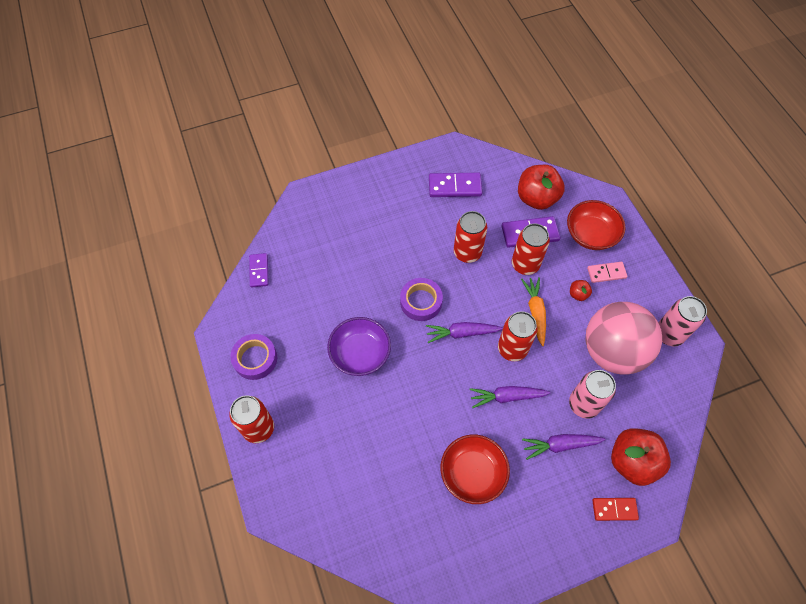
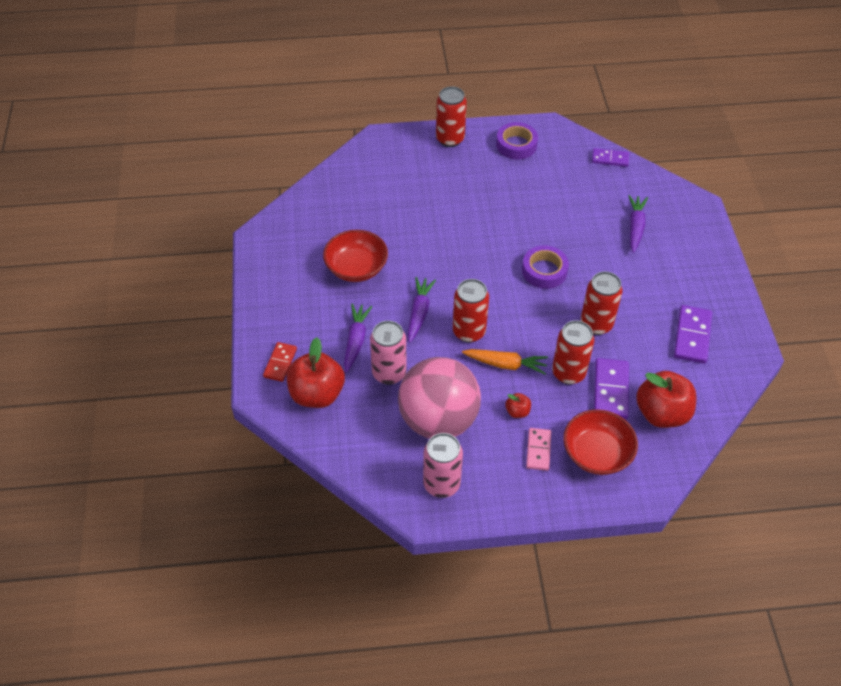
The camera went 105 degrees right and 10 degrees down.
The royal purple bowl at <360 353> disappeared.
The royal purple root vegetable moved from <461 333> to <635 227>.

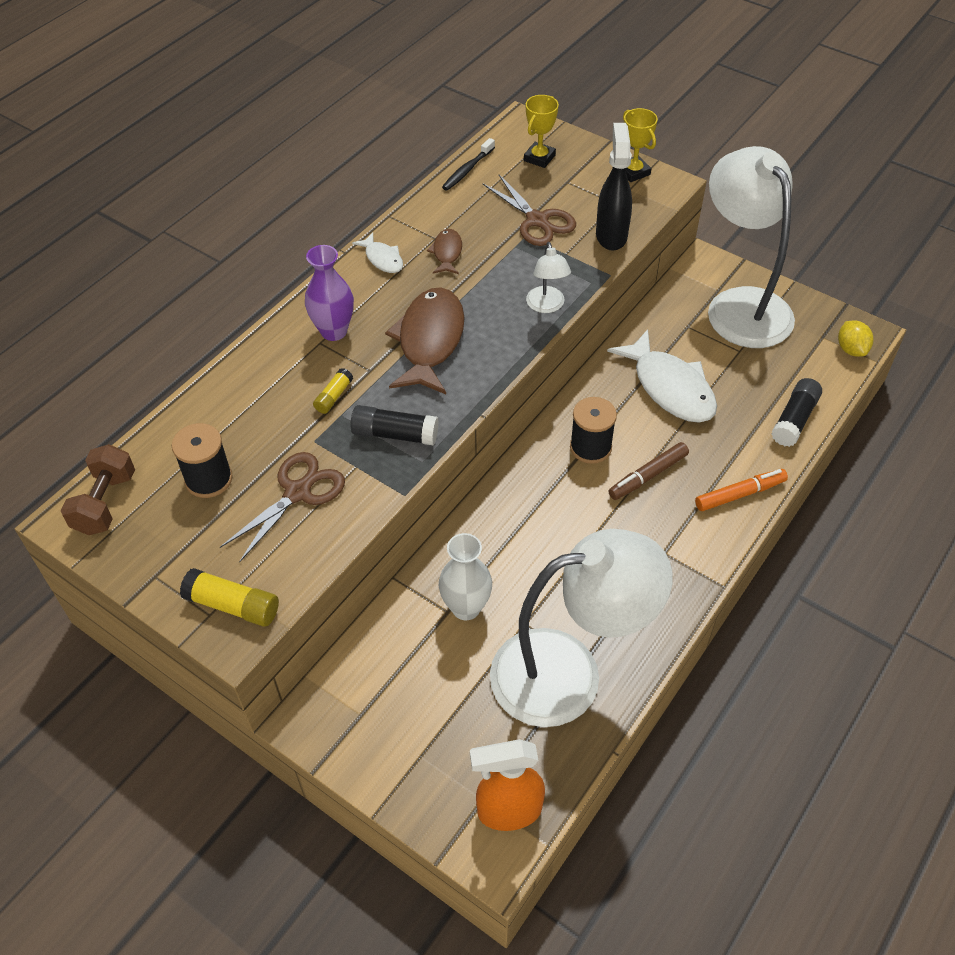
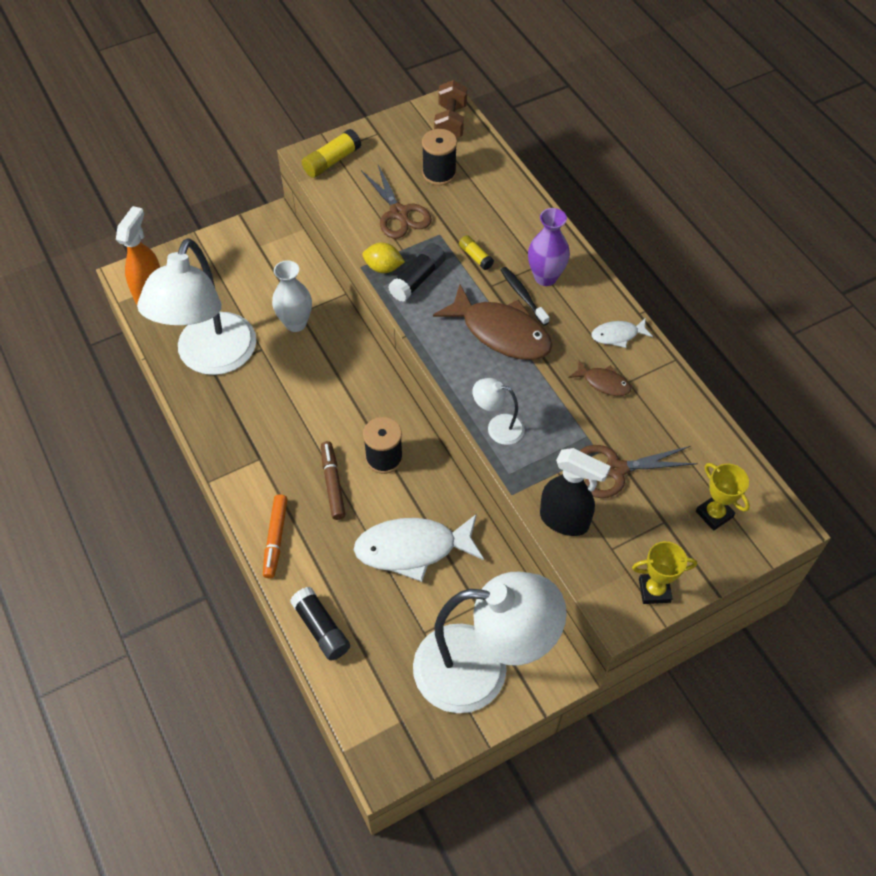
The camera went 115 degrees right and 5 degrees up.
The brown hand weight at <105 503> turned 60 degrees clockwise.
The ebony dental brush moved from <467 170> to <523 295>.
The yellow citrus fruit moved from <851 349> to <383 267>.

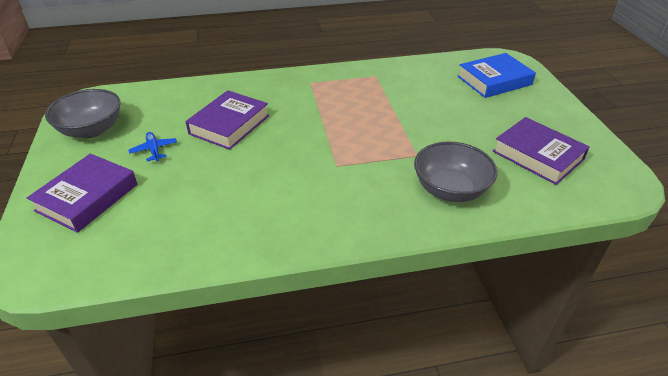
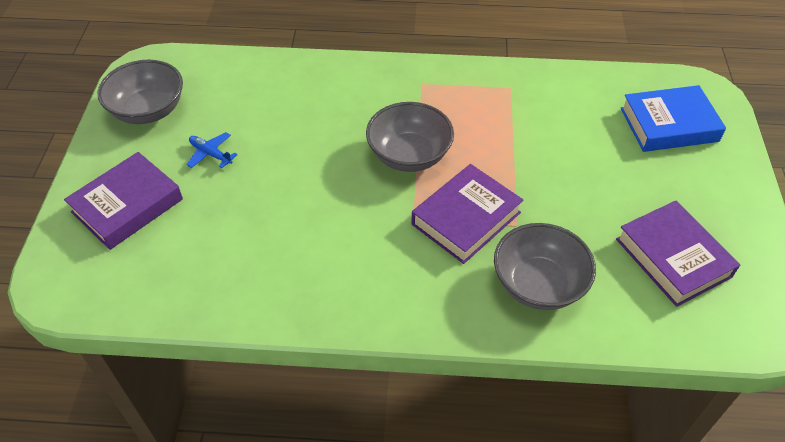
The camera went 15 degrees right and 10 degrees up.
The royal blue plane at <154 150> turned 45 degrees counterclockwise.
The royal purple hardcover moved from <229 125> to <466 218>.
The ash-grey bowl at <409 155> appeared.

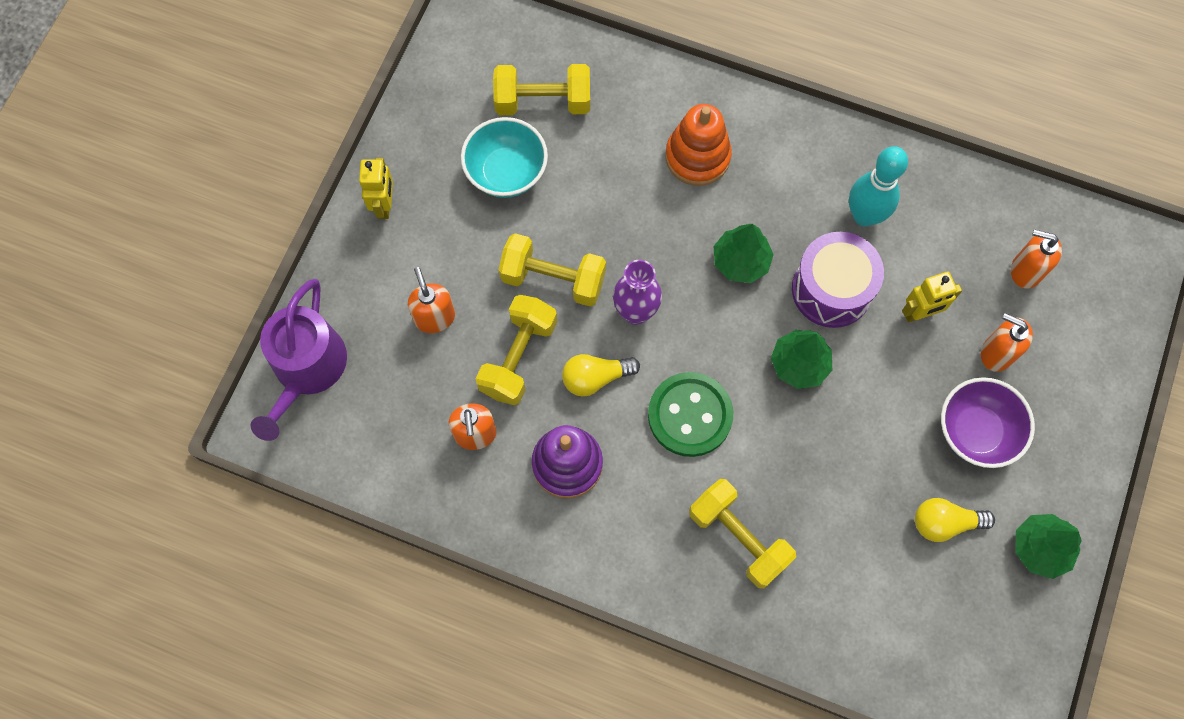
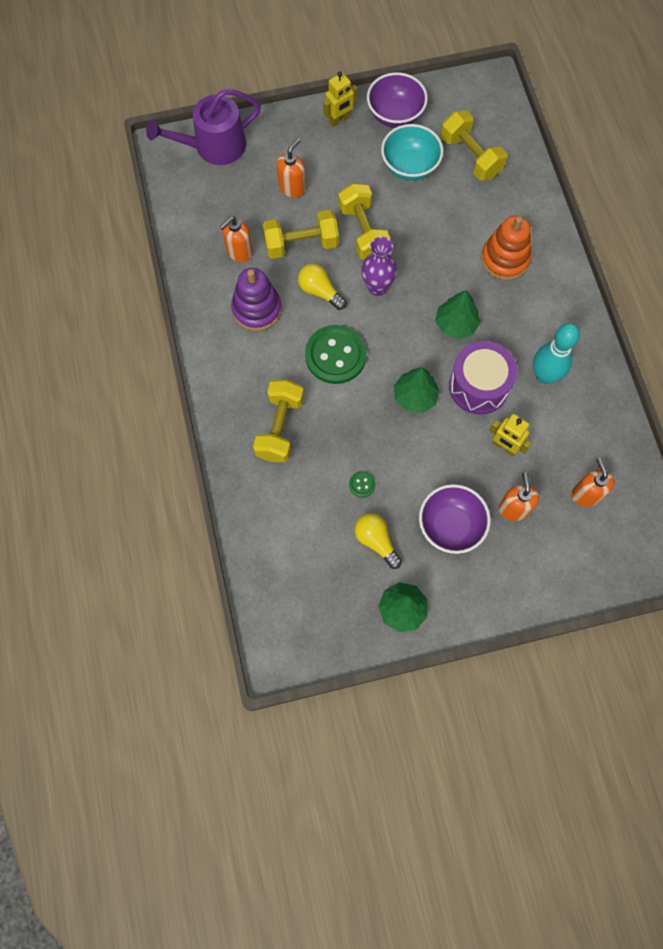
The camera went 55 degrees right and 0 degrees up.
The leaf-green button at <362 484> appeared.
The royal purple bowl at <395 115> appeared.

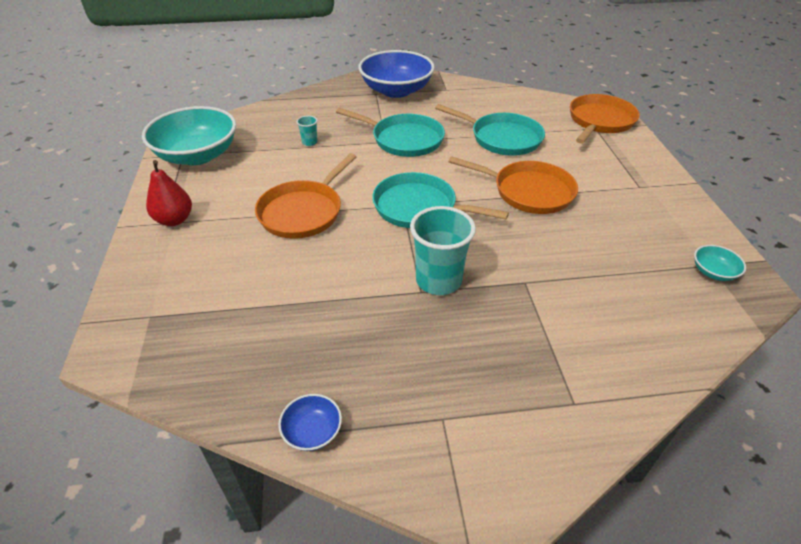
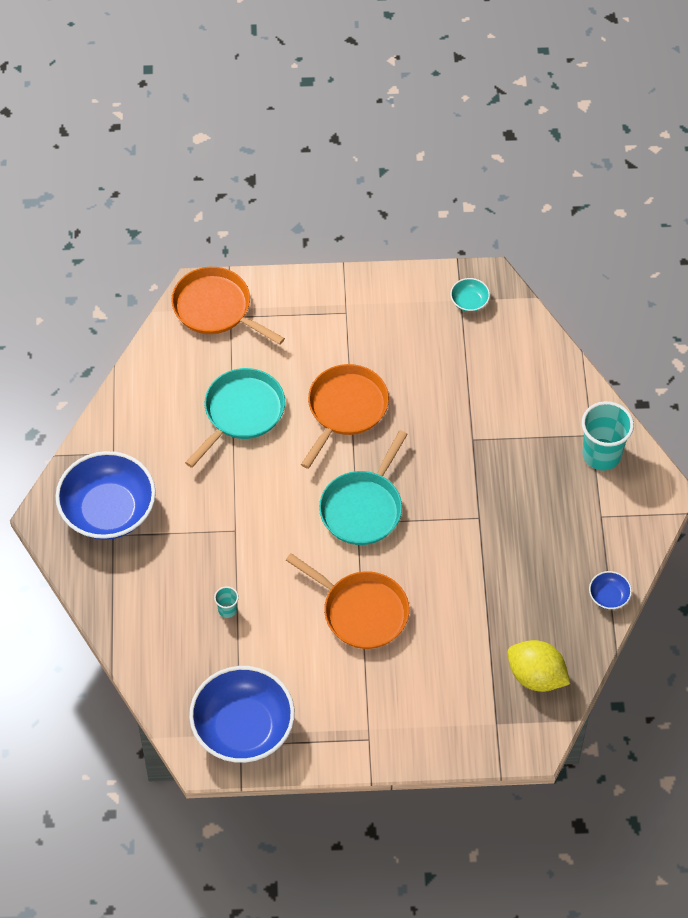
The camera went 85 degrees left and 15 degrees up.
The teal bowl at <197 155> became the royal blue bowl at <243 728>.
The scarlet pear fruit at <174 220> disappeared.
The teal pan at <404 139> disappeared.
The teal tumbler moved from <438 280> to <601 454>.
The yellow citrus fruit at <536 676> appeared.

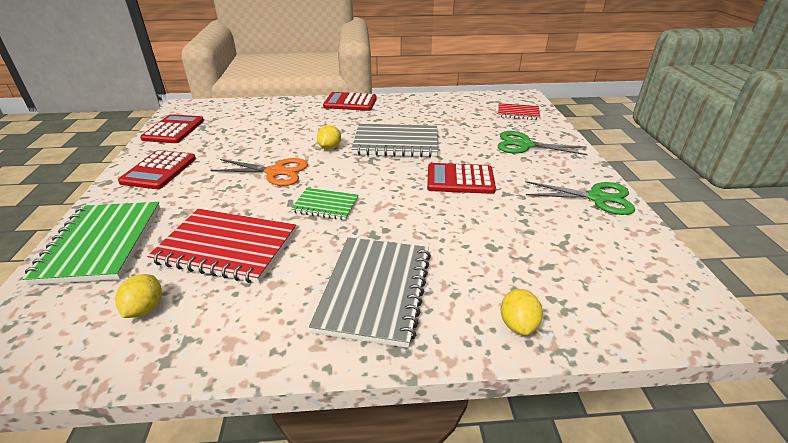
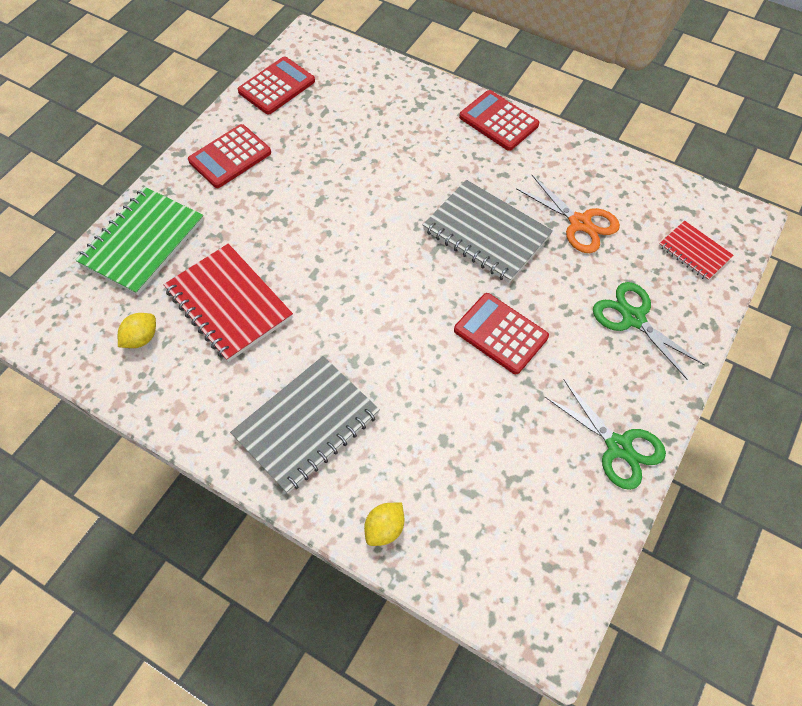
The camera went 35 degrees right and 25 degrees up.
The bright orange pair of scissors moved from <275 172> to <580 223>.
The leaf-green exercise book at <325 205> disappeared.
The yellow citrus fruit at <329 148> disappeared.

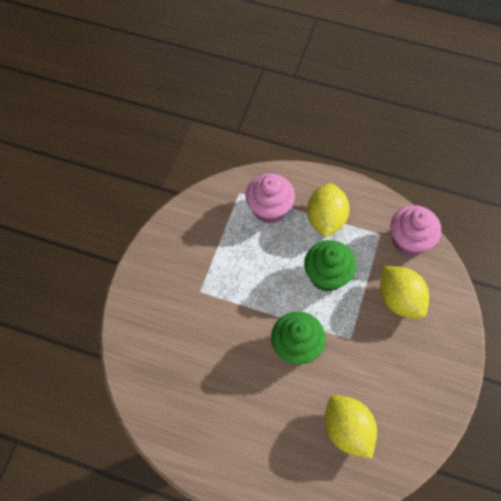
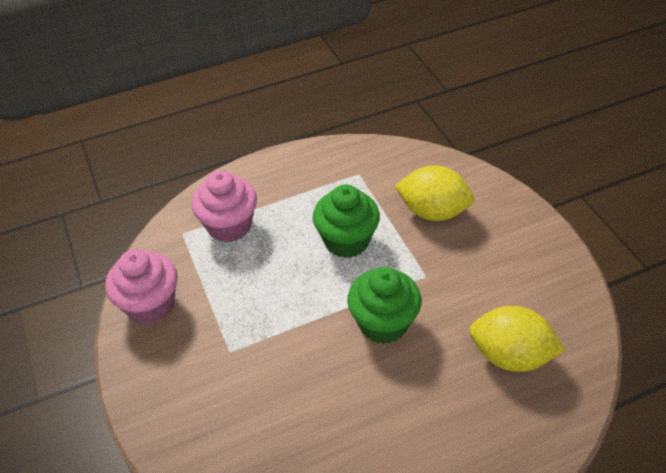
The camera went 40 degrees left and 15 degrees down.
The yellow citrus fruit at <325 219> disappeared.
The rose-pink fairy cake moved from <409 241> to <150 304>.

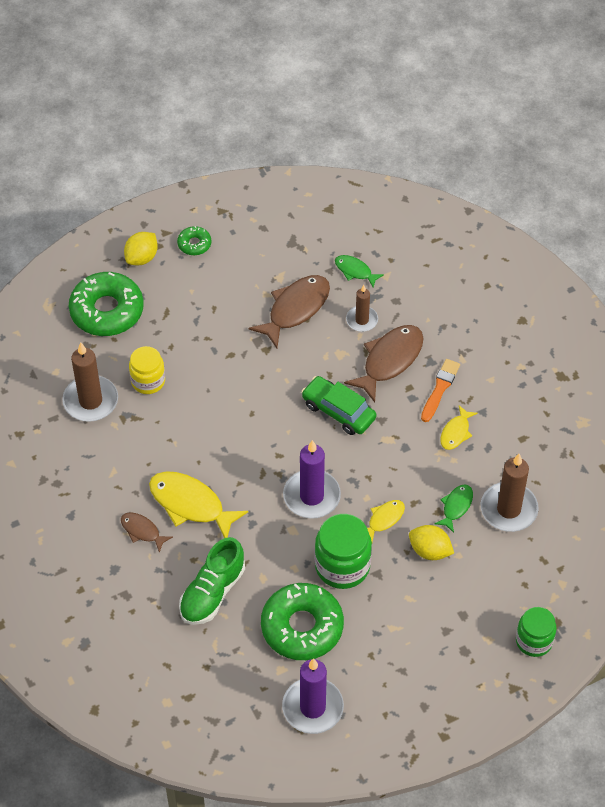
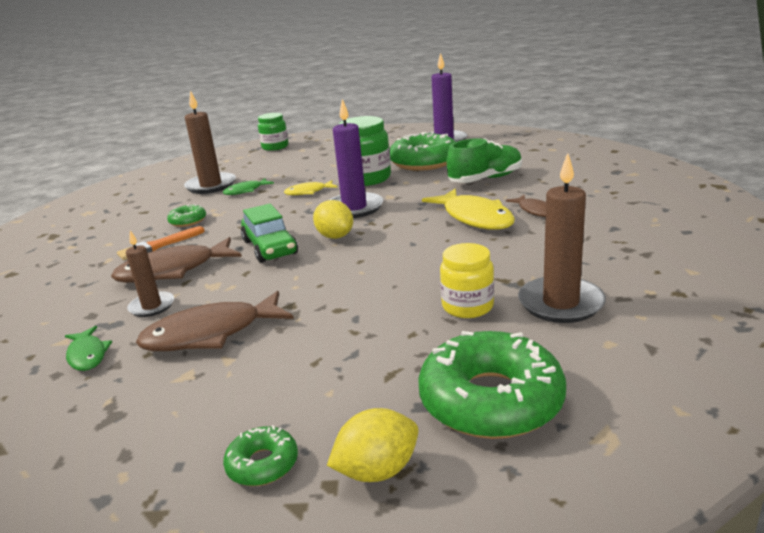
The camera went 150 degrees left and 30 degrees down.
The yellow citrus fruit moved from <430 551> to <335 236>.
The yellow toy fish at <456 432> was replaced by the leaf-green doughnut at <188 221>.

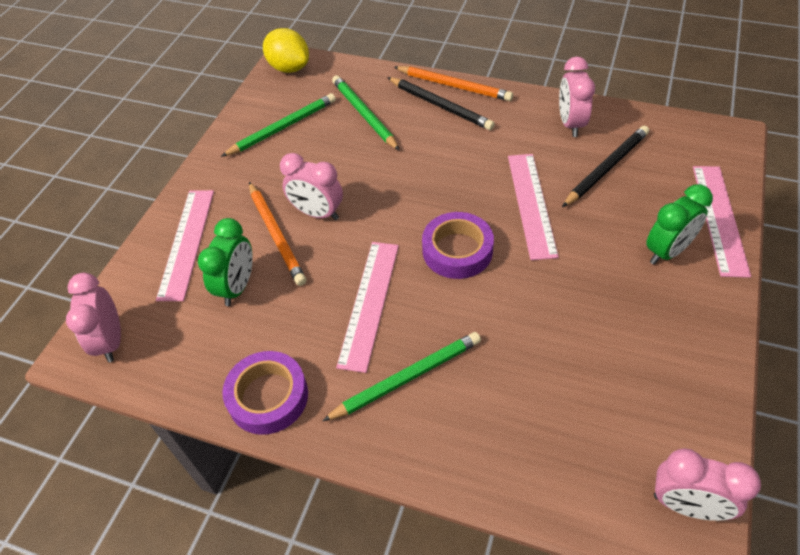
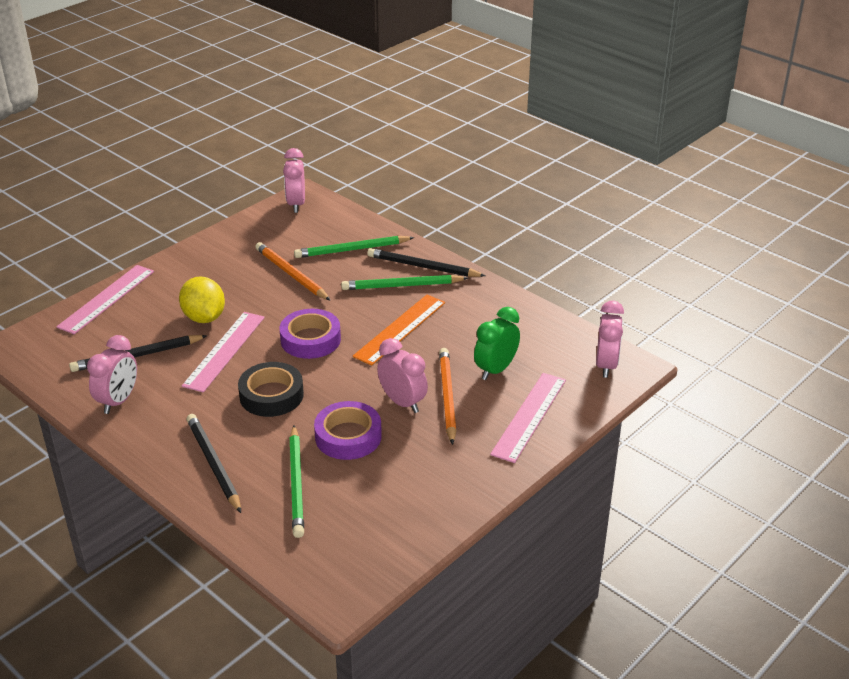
The camera went 160 degrees left and 15 degrees down.
The leaf-green wooden pencil moved from <282 128> to <352 249>.
The royal purple sticky tape moved from <268 397> to <348 436>.
The yellow citrus fruit moved from <289 68> to <204 317>.
The rose-pink measuring stick at <369 303> became the bright orange measuring stick at <400 329>.
The bright orange wooden pencil moved from <454 86> to <291 274>.
The leaf-green alarm clock at <667 251> disappeared.
The rose-pink alarm clock at <687 505> turned 135 degrees counterclockwise.
The ebony sticky tape at <271 395> appeared.
The ebony wooden pencil at <423 267> appeared.

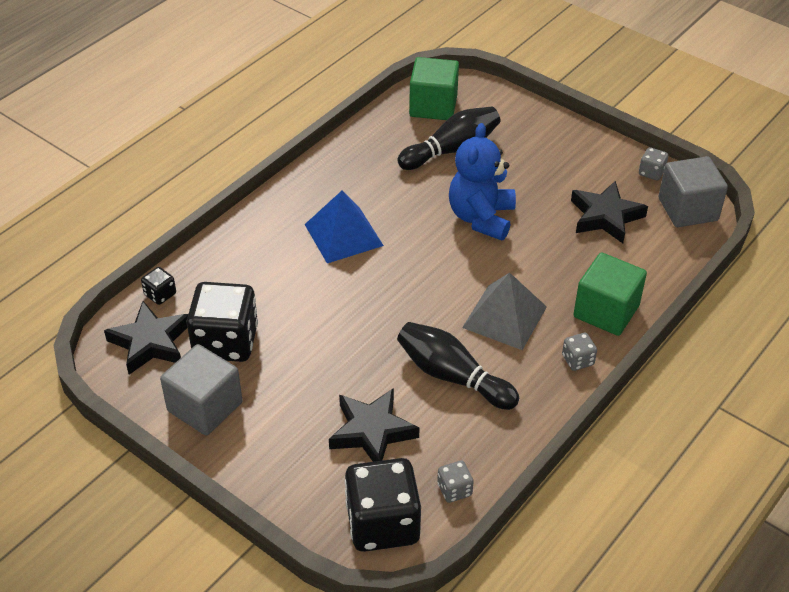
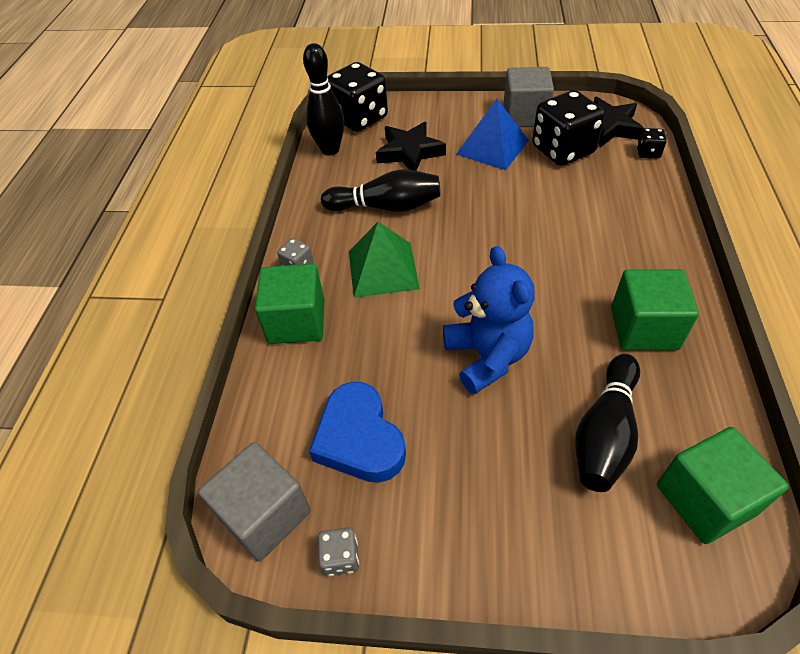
The camera went 150 degrees right and 5 degrees up.
The royal blue pyramid shape moved from <343 235> to <492 147>.
The ash-grey die at <454 490> was replaced by the ebony skittle at <330 150>.
The ash-grey pyramid shape at <505 317> became the leaf-green pyramid shape at <383 269>.
The ebony star at <605 217> was replaced by the royal blue love heart at <359 438>.
The leaf-green cube at <644 328> appeared.

